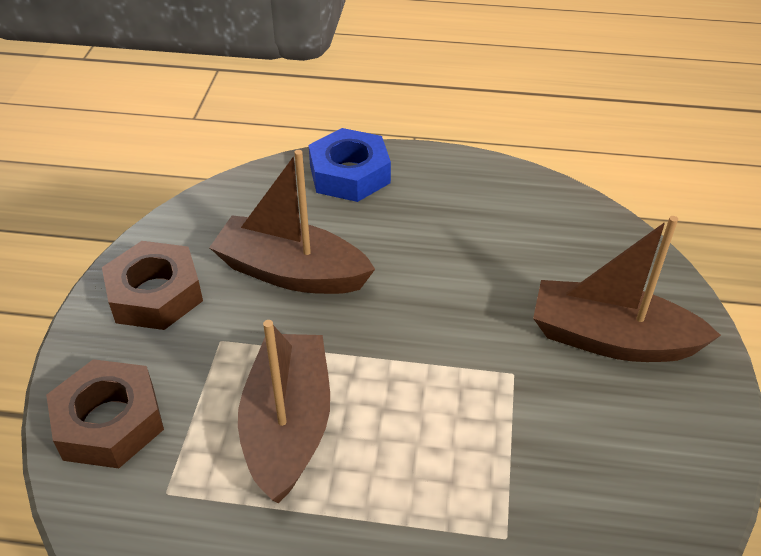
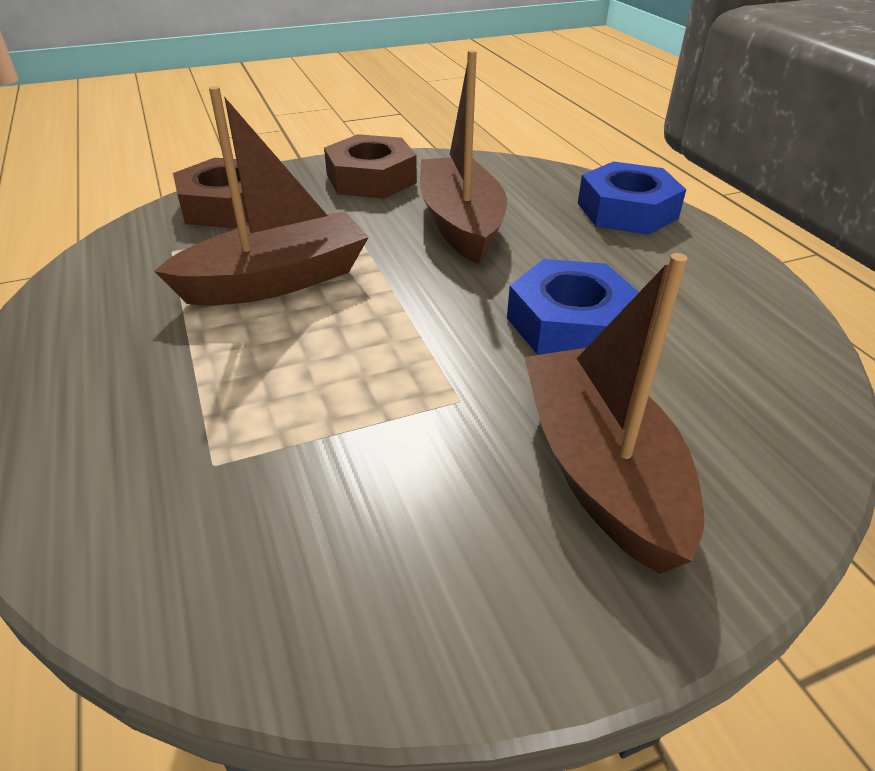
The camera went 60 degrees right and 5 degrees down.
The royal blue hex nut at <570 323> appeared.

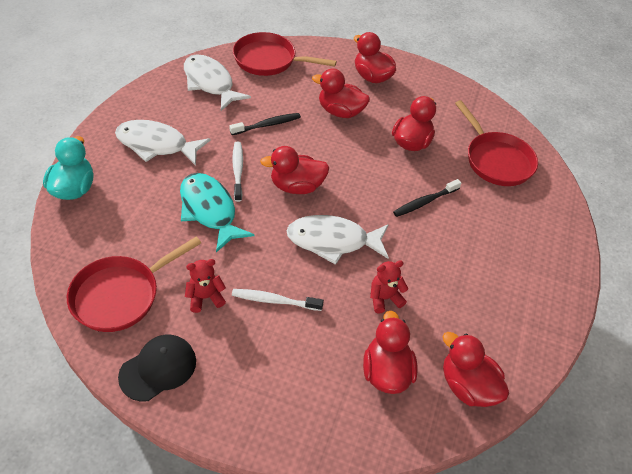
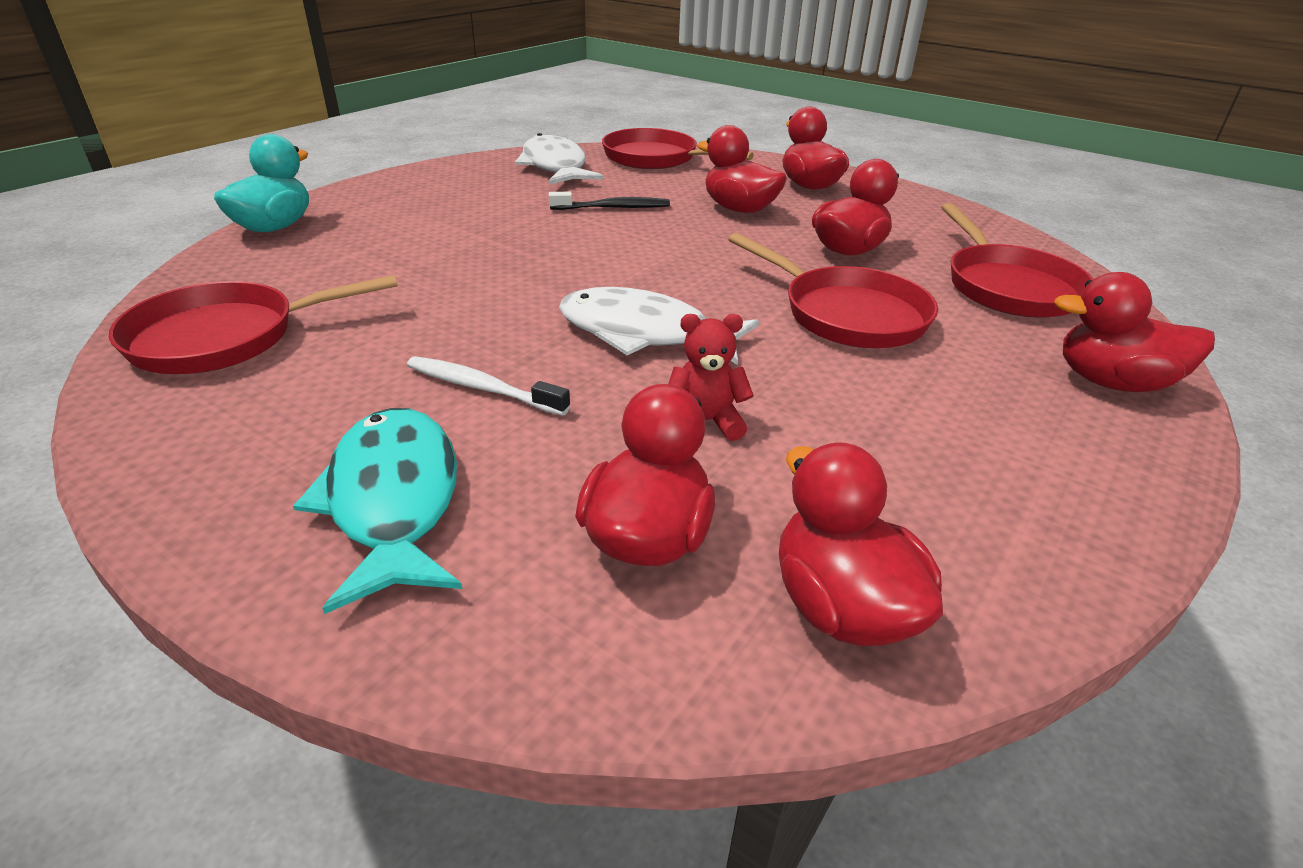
The camera went 20 degrees right and 15 degrees down.
The white toy fish at <156 145> disappeared.
The ebony baseball cap at <158 368> disappeared.
The teal toy fish moved from <209 210> to <393 501>.
The scarlet teddy bear at <205 297> disappeared.
The white dental brush at <238 170> disappeared.
The scarlet rubber duck moved from <296 186> to <1112 382>.
The ebony dental brush at <425 202> was replaced by the scarlet pan at <847 314>.

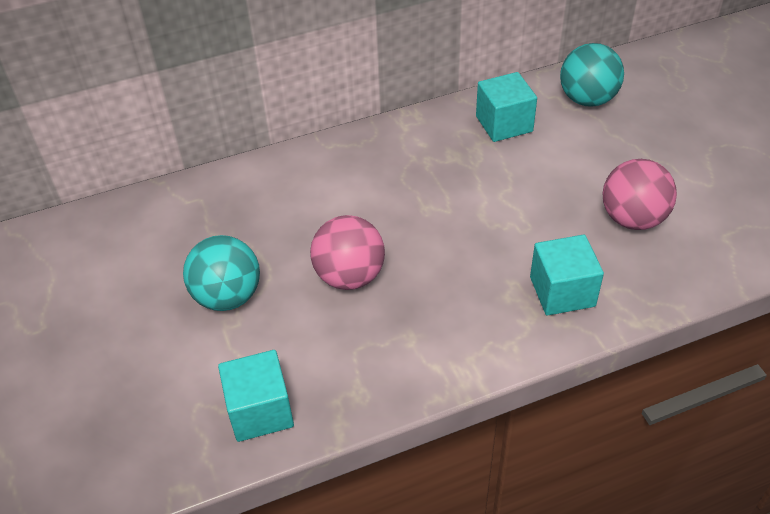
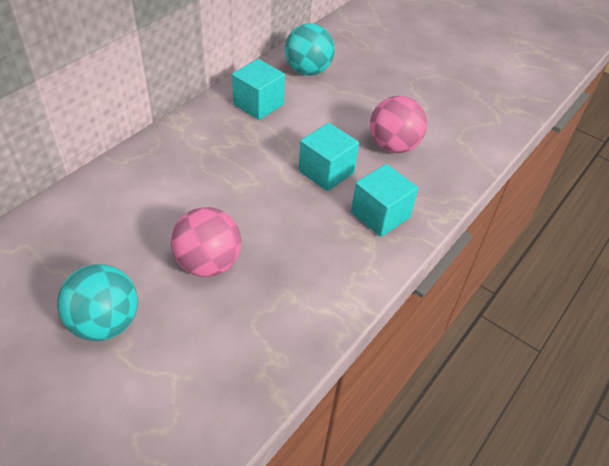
The camera went 35 degrees left and 0 degrees up.
The teal cube moved from <260 411> to <326 172>.

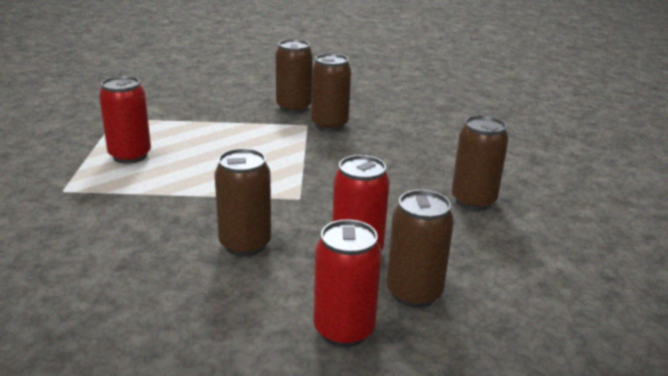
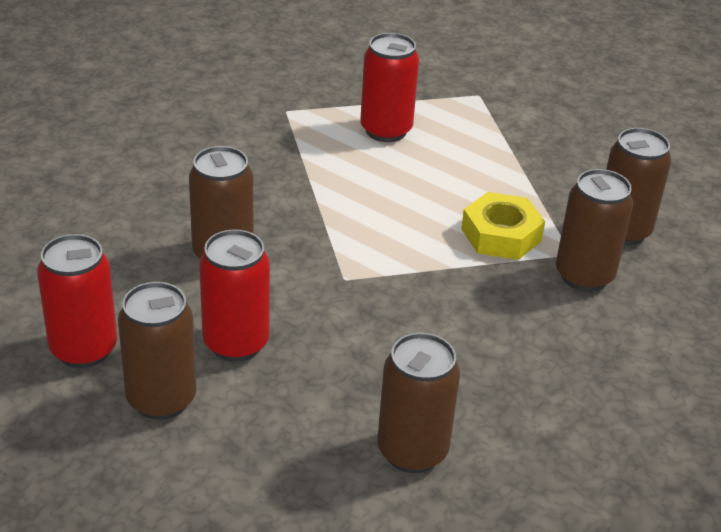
The camera went 75 degrees right and 10 degrees up.
The yellow hex nut at <501 235> appeared.

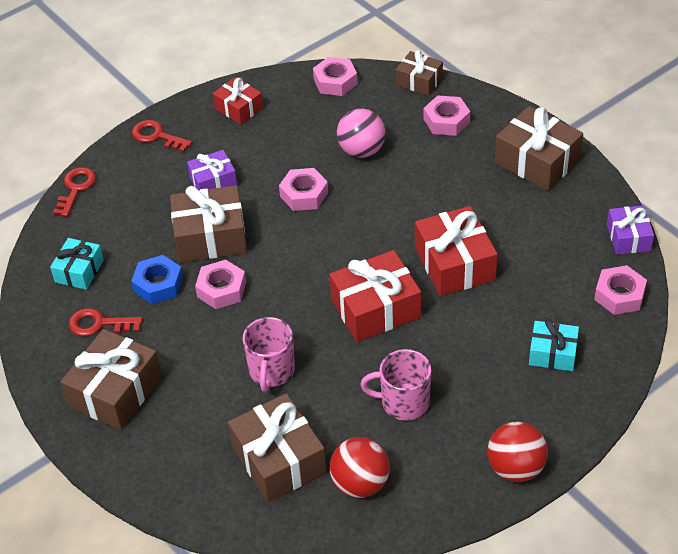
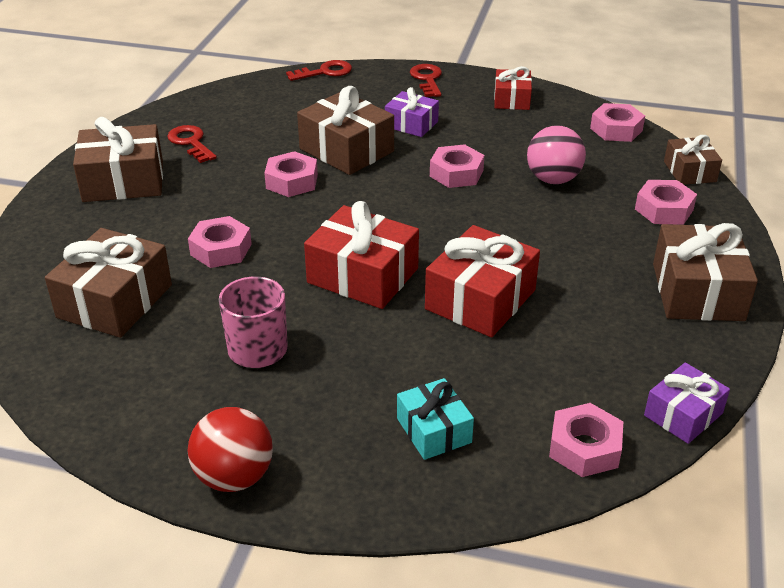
The camera went 50 degrees right and 10 degrees down.
The teal gift at <79 271> disappeared.
The royal blue hex nut at <158 284> disappeared.
The rose-pink coffee mug at <271 371> was replaced by the rose-pink hex nut at <221 249>.
The scarlet sphere at <360 483> disappeared.

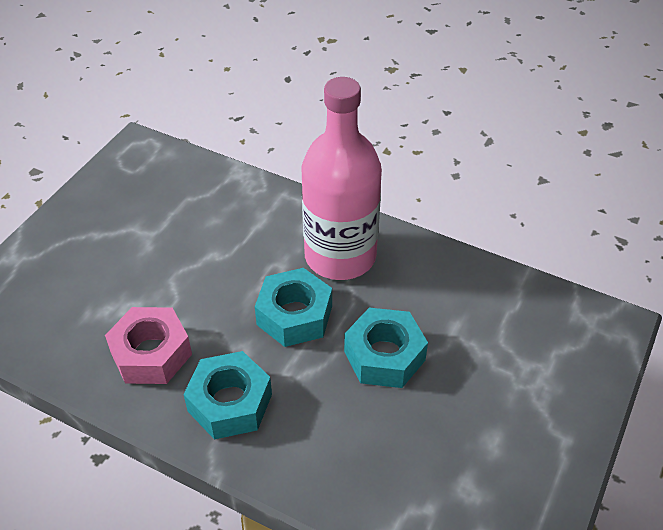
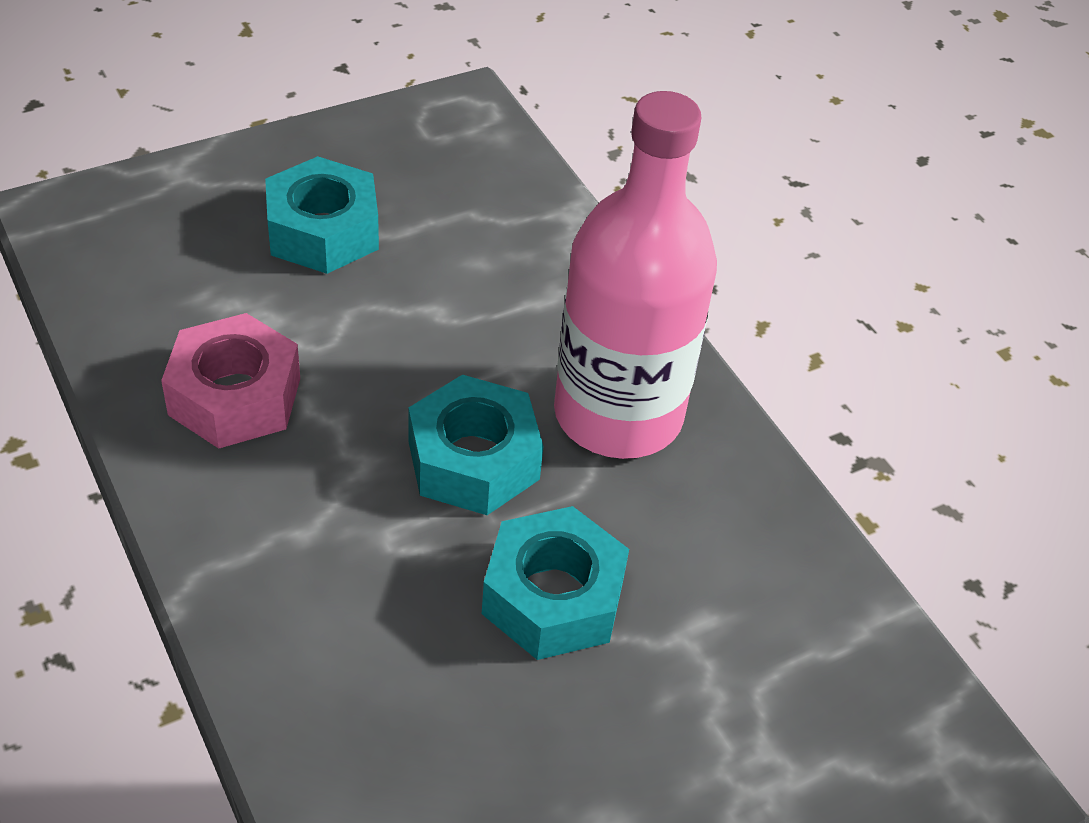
The camera went 30 degrees right and 0 degrees up.
The teal hex nut moved from <230 403> to <323 231>.

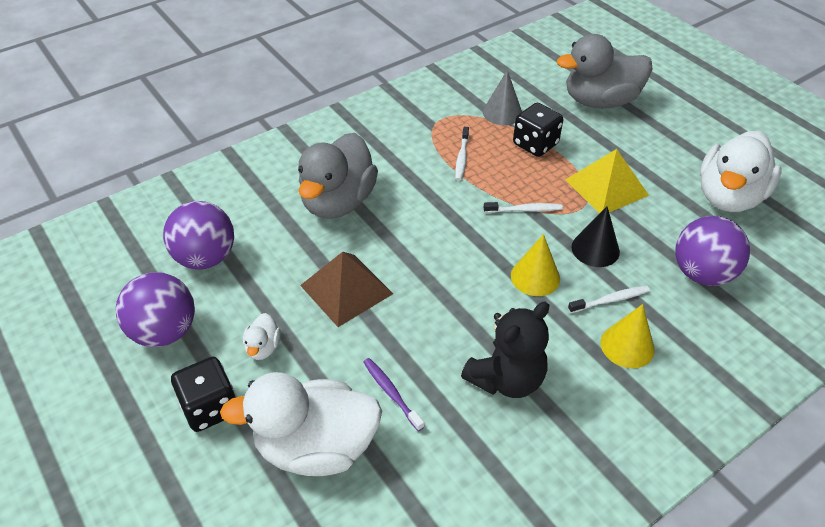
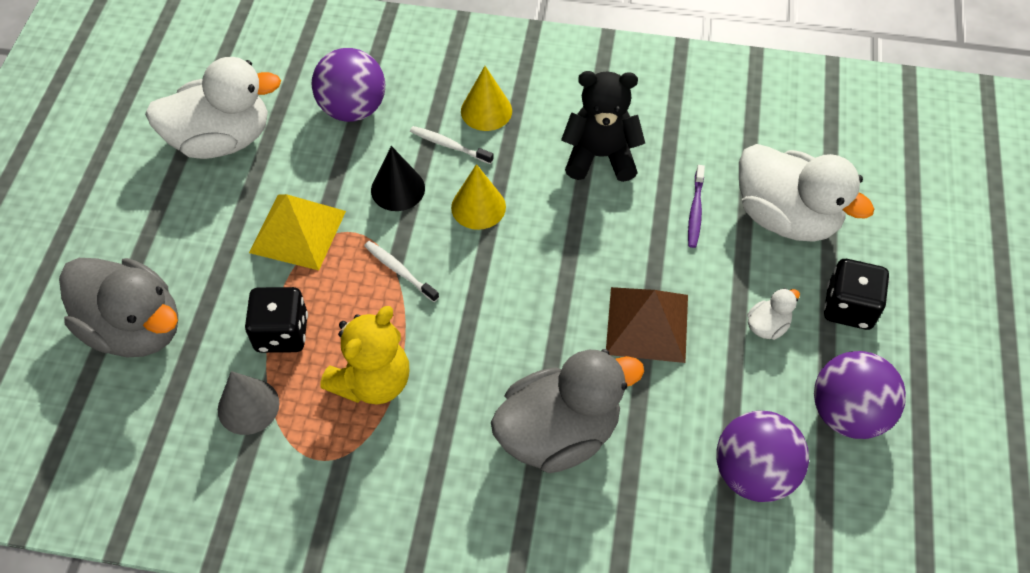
The camera went 135 degrees left and 10 degrees up.
The white dental brush at <462 157> was replaced by the yellow teddy bear at <373 381>.

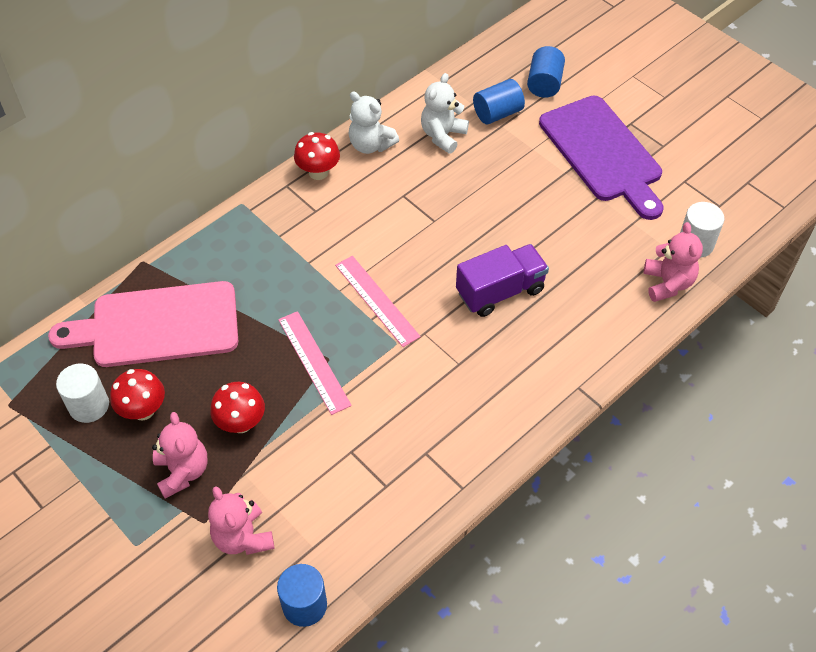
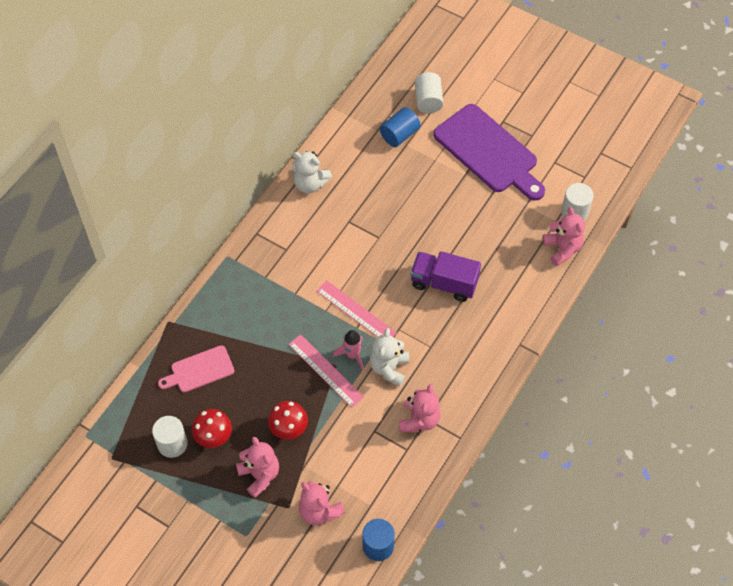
The camera went 15 degrees left and 5 degrees up.
The rose-pink chopping board at <157 325> changed to 0.53 times the size.
The scarlet toadstool at <318 172> disappeared.
The white teddy bear moved from <443 135> to <389 368>.
The royal purple toy truck at <500 291> turned 120 degrees counterclockwise.
The royal blue cylinder at <544 84> became the white cylinder at <428 100>.
The rose-pink spaceship at <352 355> appeared.
The rose-pink teddy bear at <419 420> appeared.

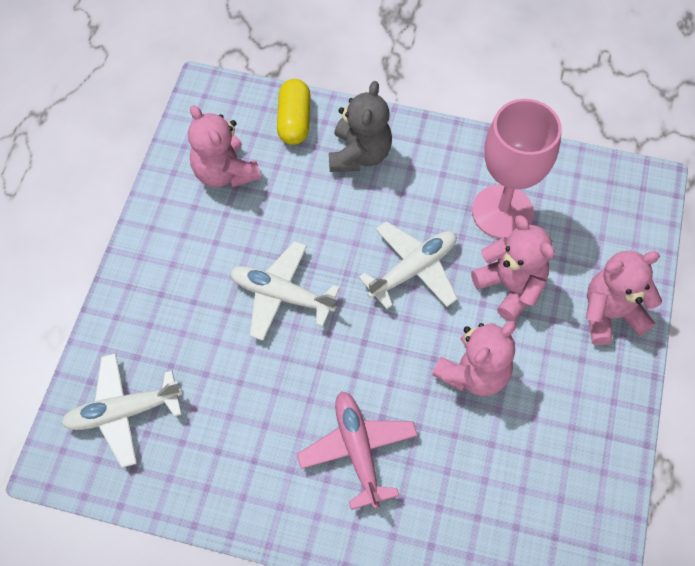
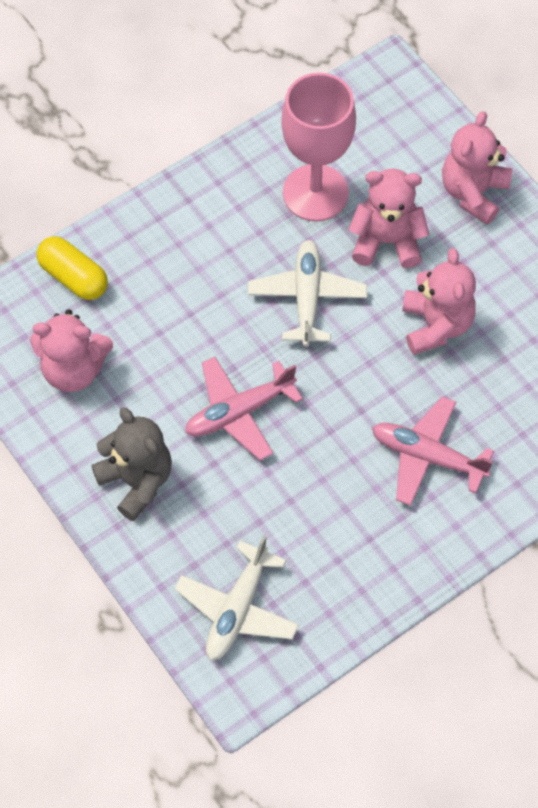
The camera went 50 degrees left and 0 degrees up.
The white plane at <281 295> became the rose-pink plane at <239 412>.
The ash-grey teddy bear moved from <359 154> to <136 481>.

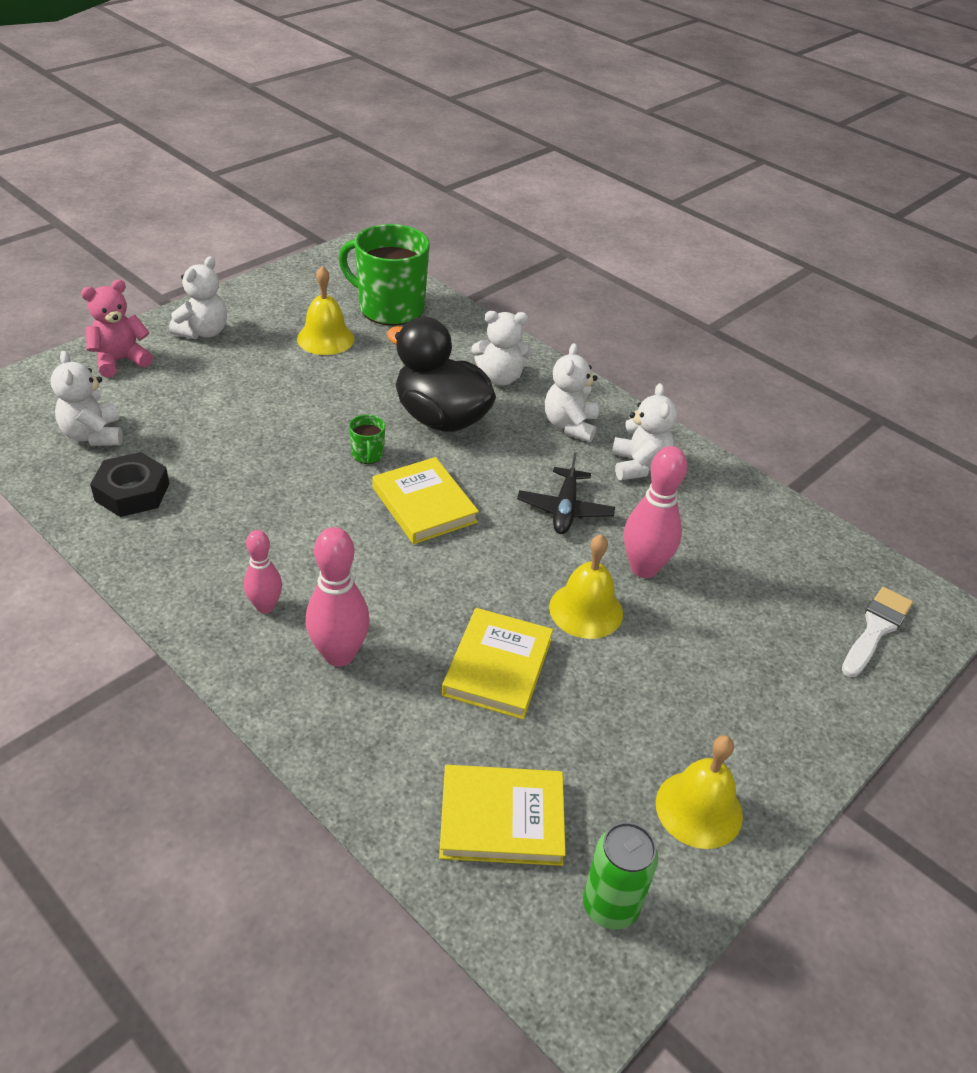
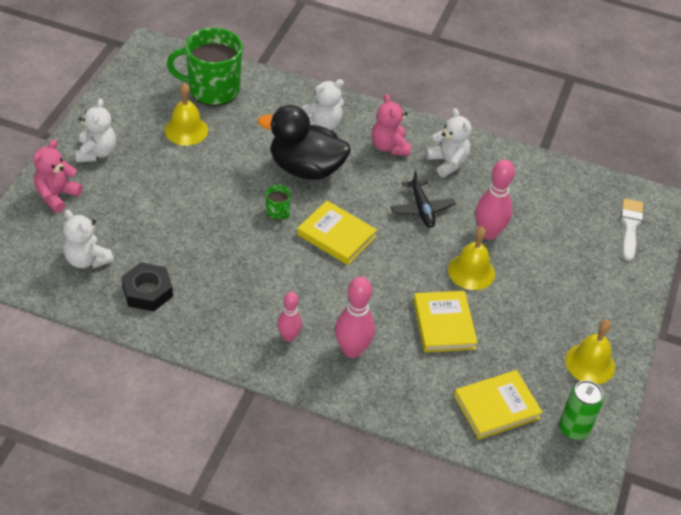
The camera went 25 degrees left and 5 degrees up.
The white teddy bear at <570 425> became the rose-pink teddy bear at <389 147>.

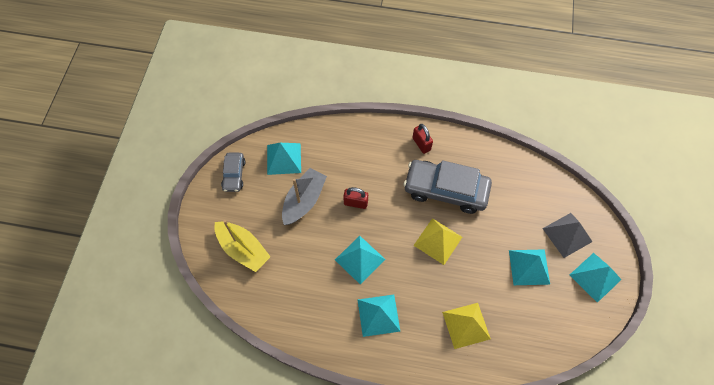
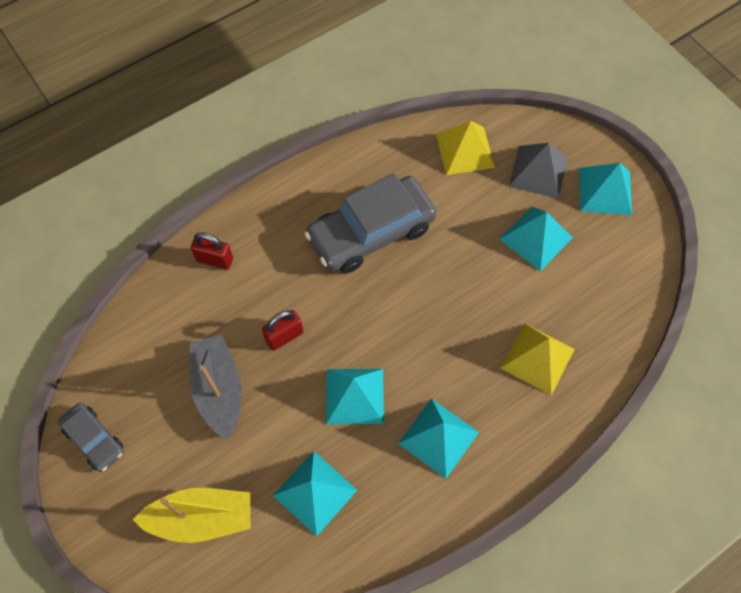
The camera went 45 degrees left and 0 degrees up.
The teal pyramid shape moved from <284 158> to <315 493>.
The scarlet padlock moved from <421 144> to <215 260>.
The yellow pyramid shape moved from <438 241> to <465 150>.

